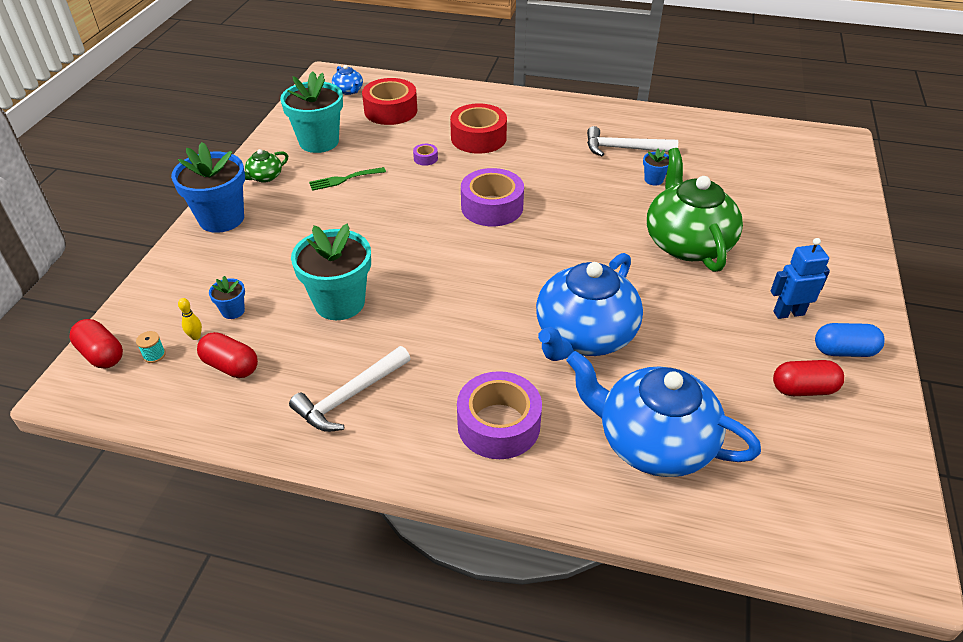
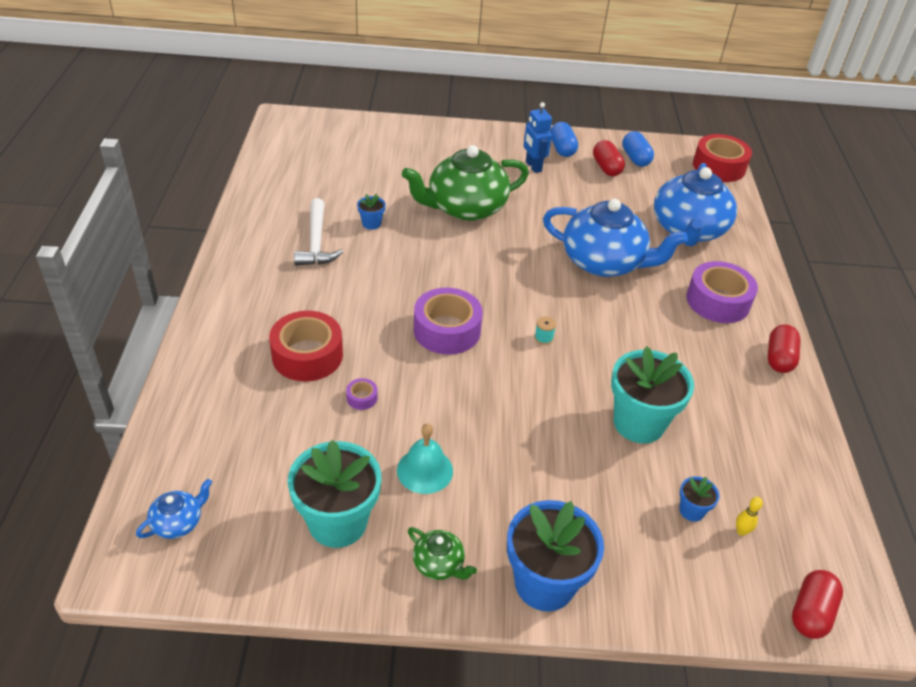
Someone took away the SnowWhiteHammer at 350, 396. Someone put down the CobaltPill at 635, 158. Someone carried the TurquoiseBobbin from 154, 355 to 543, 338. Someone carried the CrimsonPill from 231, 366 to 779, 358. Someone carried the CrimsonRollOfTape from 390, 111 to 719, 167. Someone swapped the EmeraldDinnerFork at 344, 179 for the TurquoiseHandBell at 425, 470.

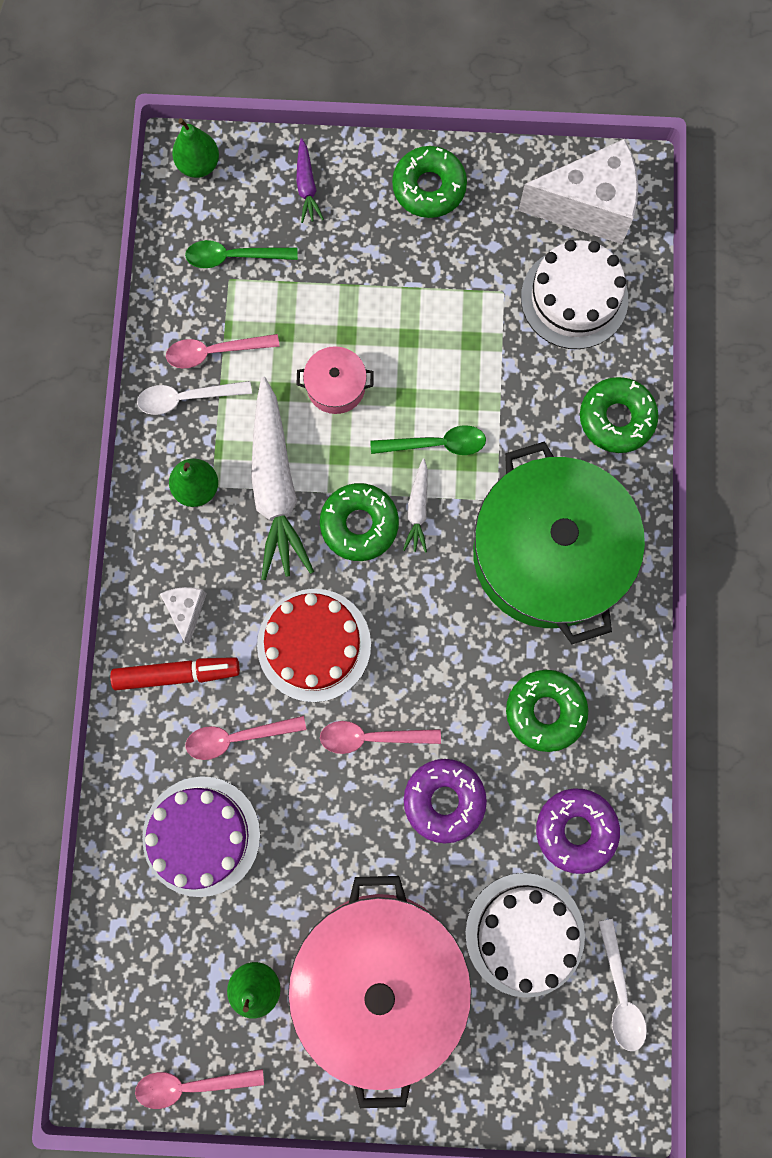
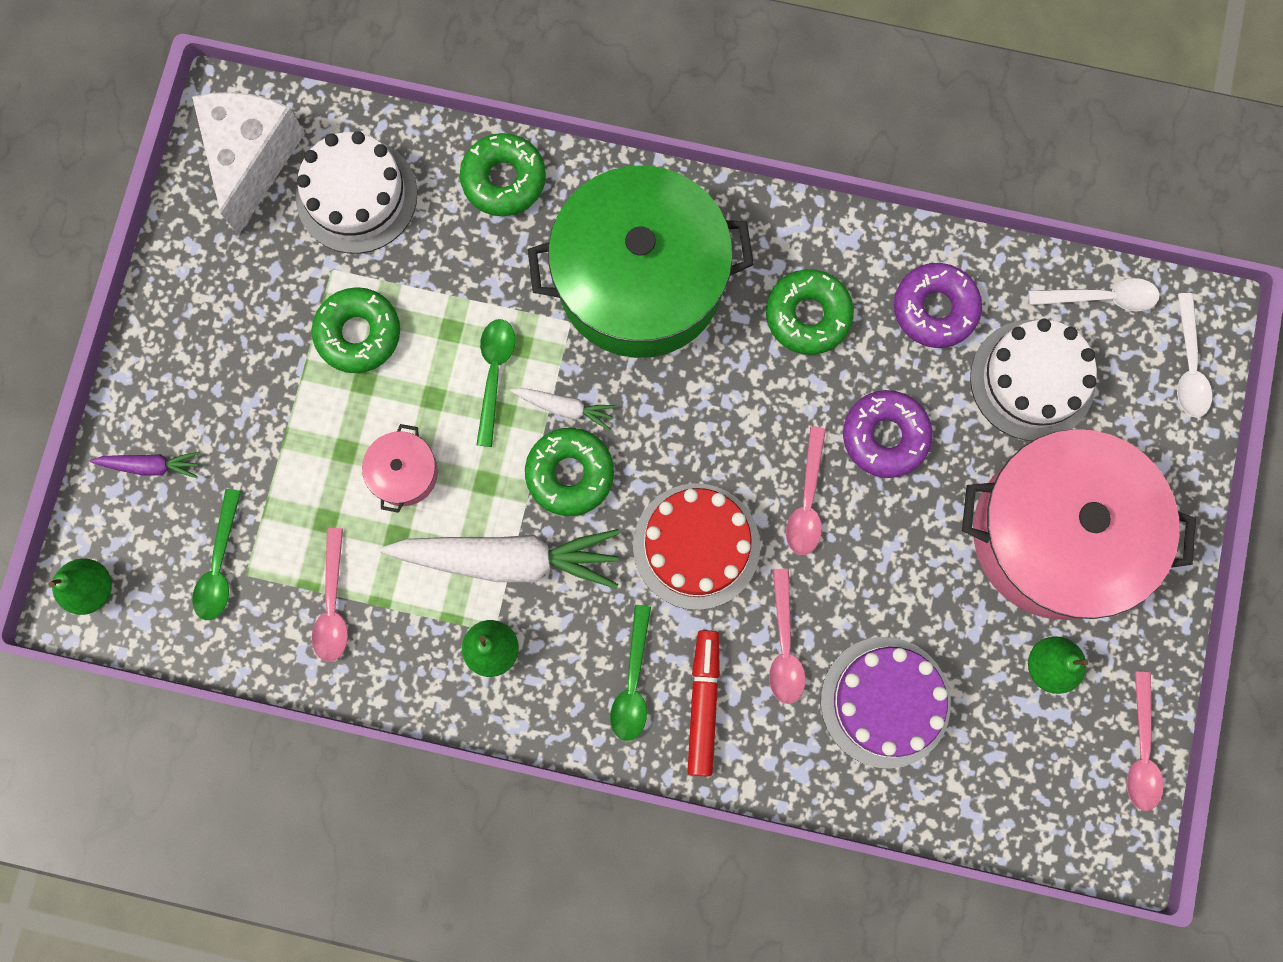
Someone carried the SnowWhiteTeaspoon from 187, 398 to 1188, 365. Someone carried the EmeraldGlazedDonut from 429, 188 to 358, 334. Someone swapped the SnowWhiteCheeseWedge at 186, 610 for the EmeraldTeaspoon at 632, 682.

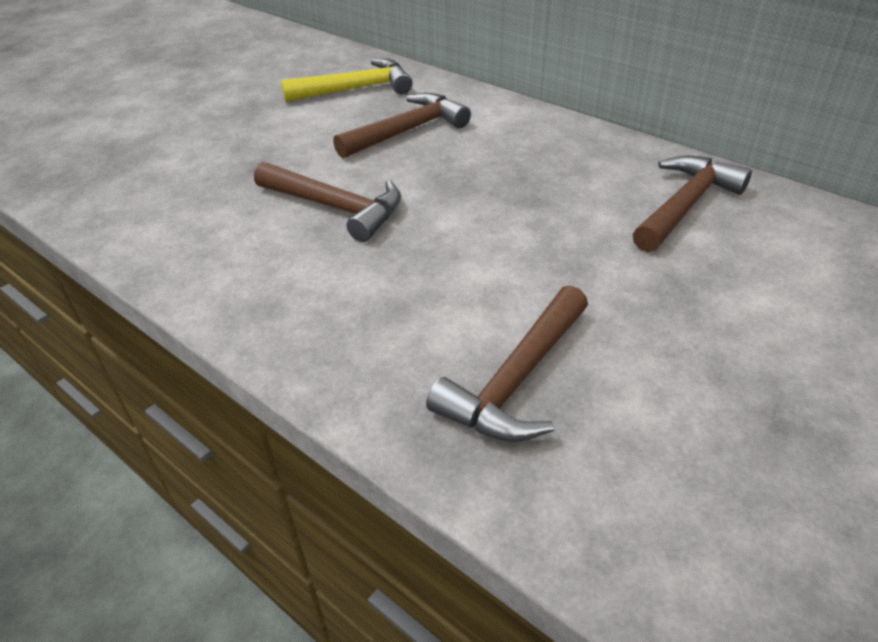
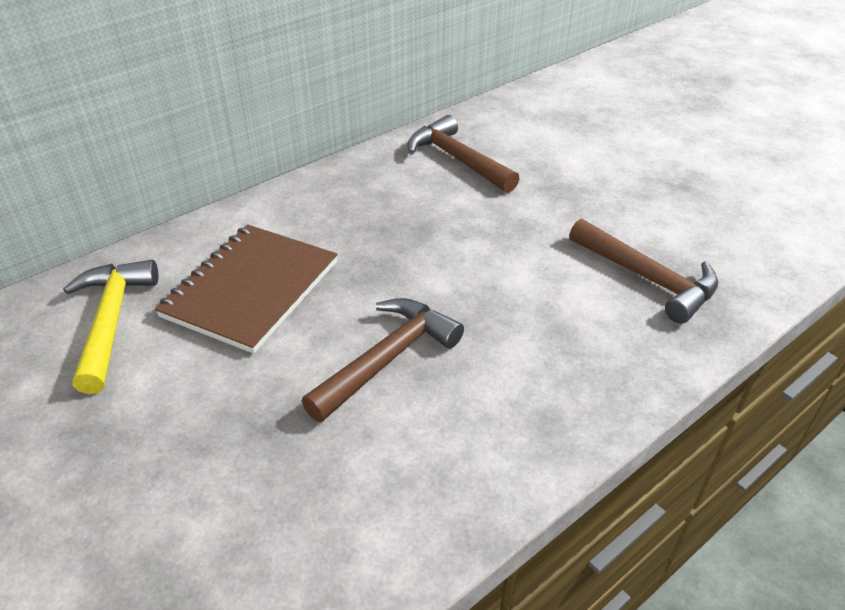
Someone swapped the RussetHammer at 407, 131 for the RussetExerciseBook at 251, 289.

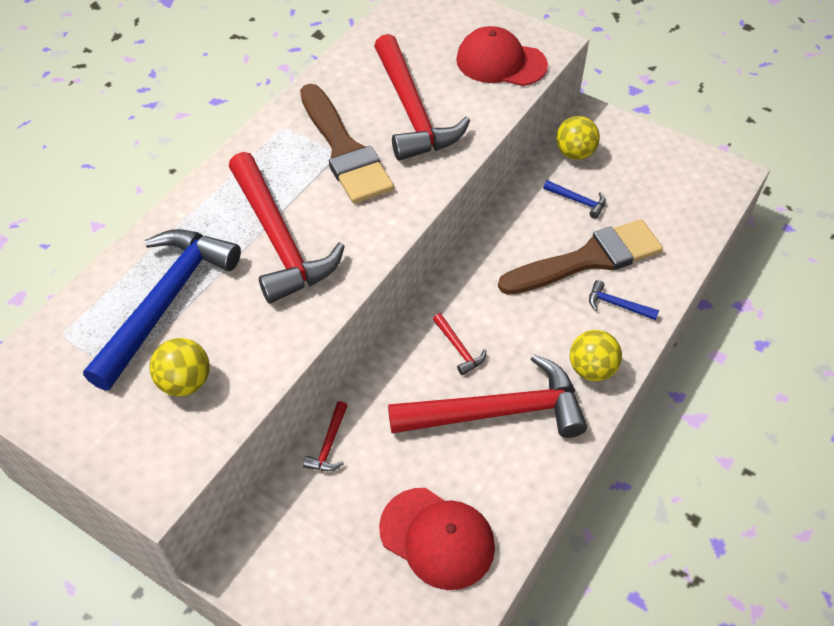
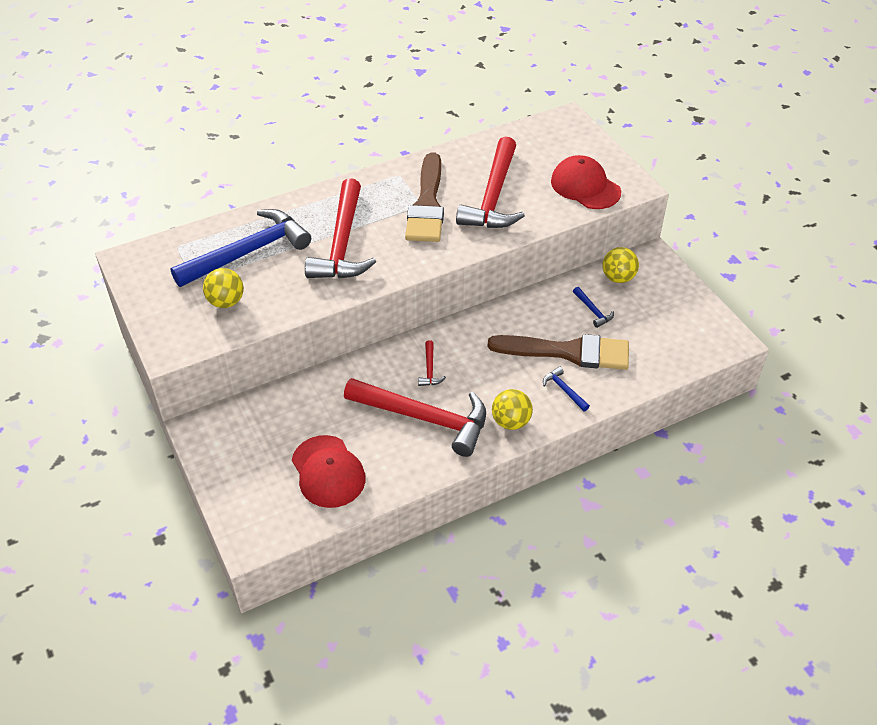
Someone took away the CrimsonHammer at 329, 444.

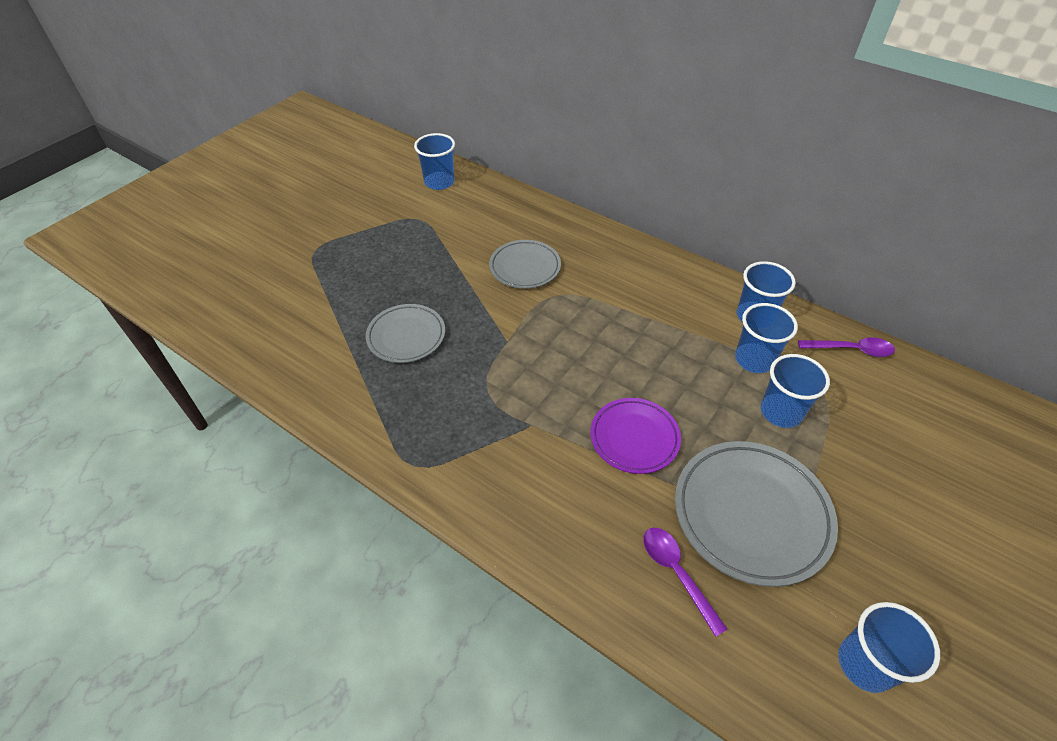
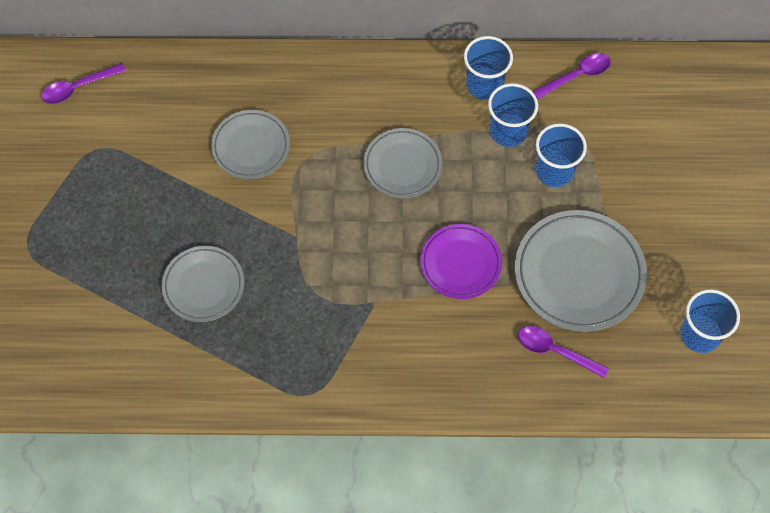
Someone put down the AshGreyDinnerPlate at 402, 165. Someone swapped the CobaltCup at 439, 182 for the VioletTeaspoon at 78, 87.

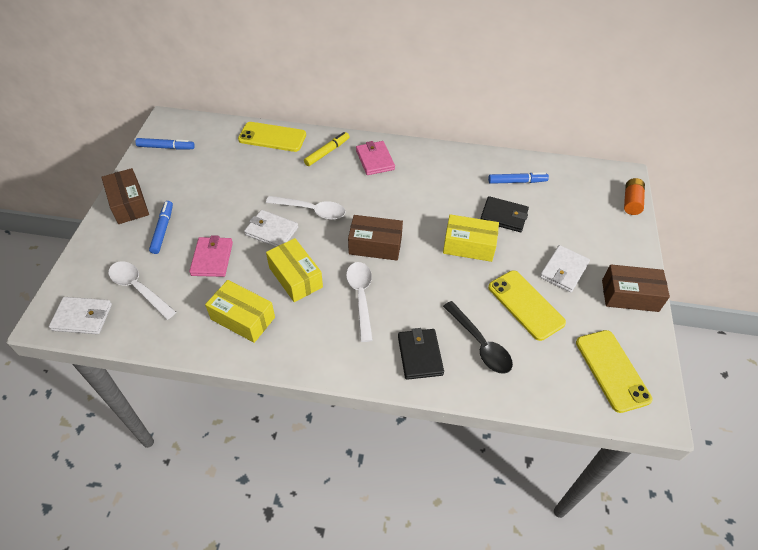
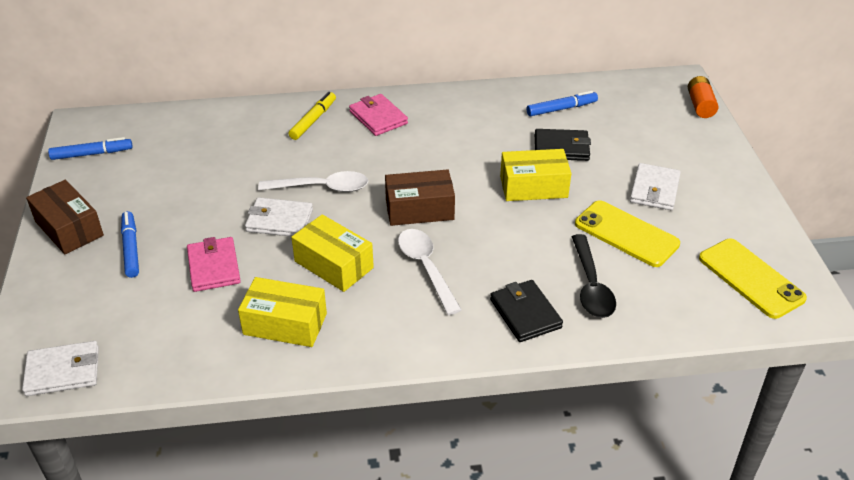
Someone took away the SnowWhiteTeaspoon at 139, 288. Someone took away the YellowSmartphone at 272, 137. Someone took away the RussetPackage at 629, 295. Someone rotated the BlackTeaspoon at 480, 344 by 45 degrees clockwise.

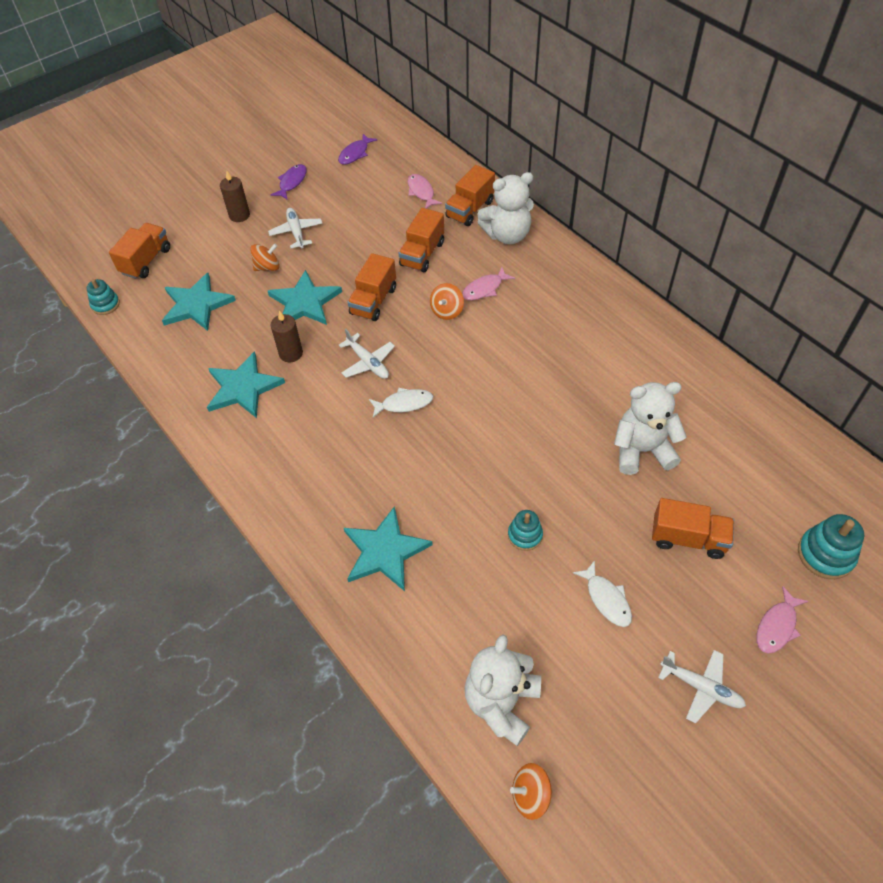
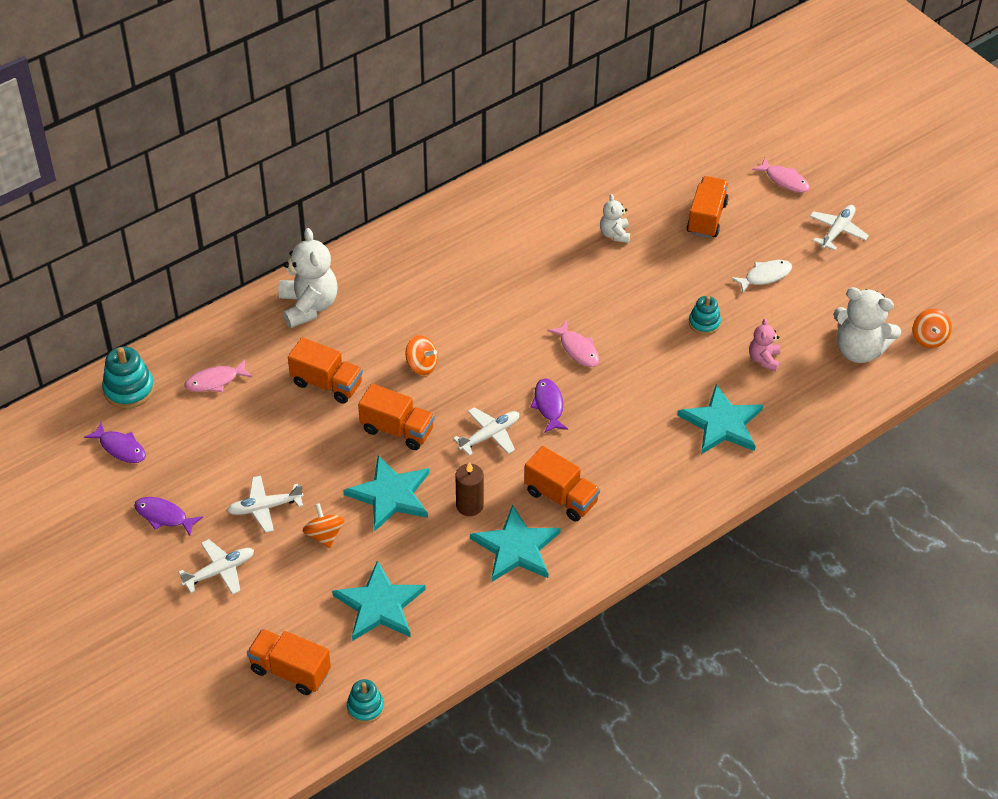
Someone put down the RosyTeddyBear at 763, 359. Someone carried the OrangeTruck from 470, 209 to 561, 497. Someone carried the RosyFish from 484, 289 to 577, 349. Someone carried the TurquoiseRingStacker from 825, 554 to 129, 389. Someone swapped the RussetCandle at 239, 215 for the SnowWhiteToyPlane at 219, 571. Someone repainted the SnowWhiteFish at 404, 404, which became the VioletFish at 548, 405. Someone scaled the SnowWhiteTeddyBear at 642, 450 by 0.54.

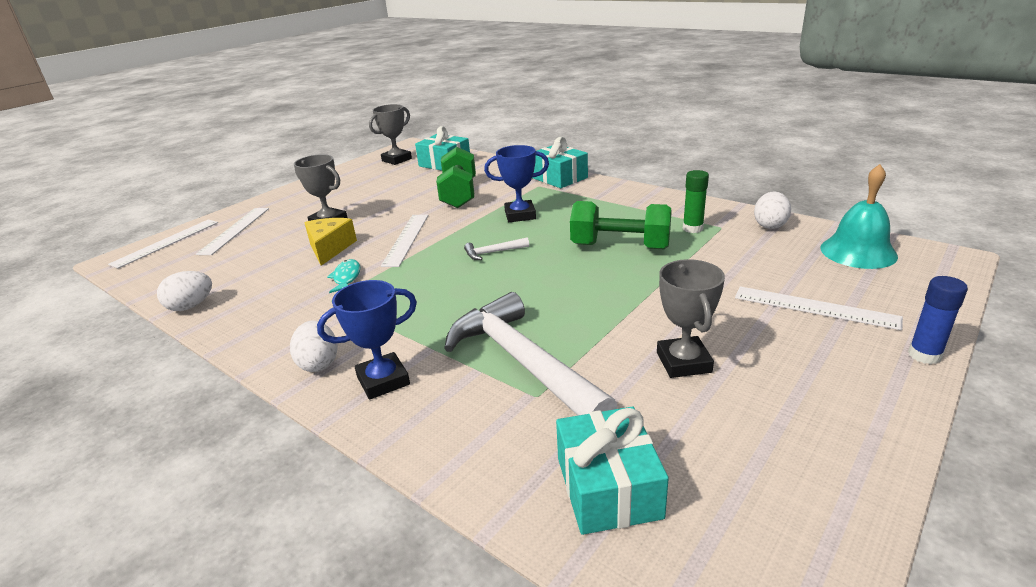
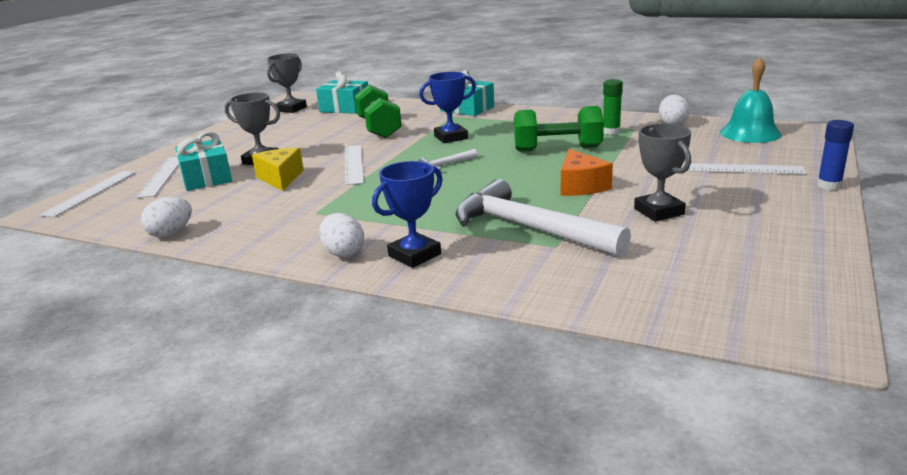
Someone took away the TurquoiseFish at 347, 277. Someone put down the OrangeCheeseWedge at 580, 186. Someone carried the TurquoisePresent from 608, 487 to 206, 178.

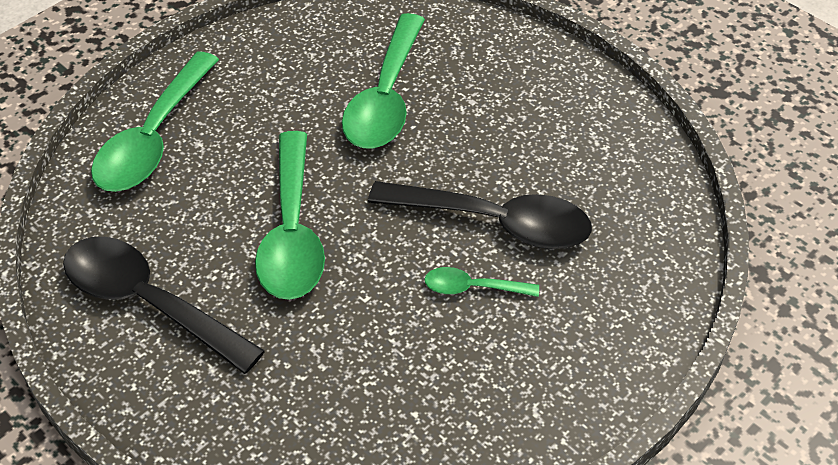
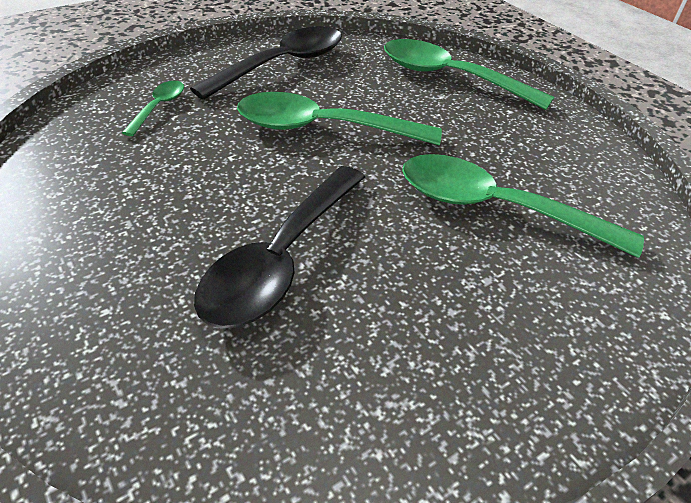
Someone carried the EmeraldTeaspoon from 473, 288 to 159, 107.

